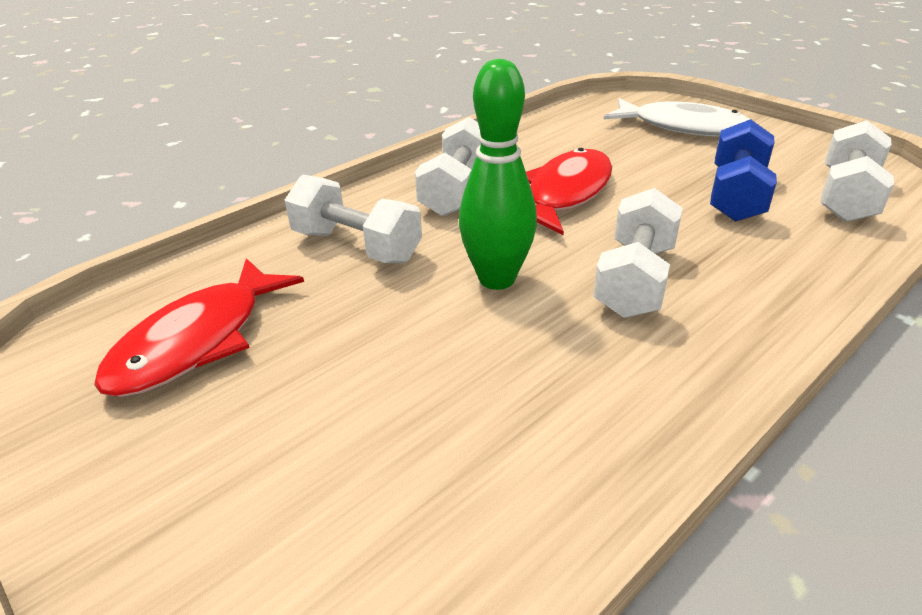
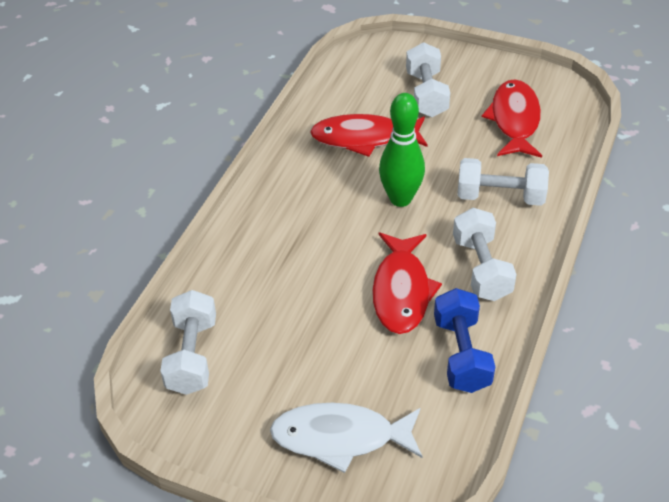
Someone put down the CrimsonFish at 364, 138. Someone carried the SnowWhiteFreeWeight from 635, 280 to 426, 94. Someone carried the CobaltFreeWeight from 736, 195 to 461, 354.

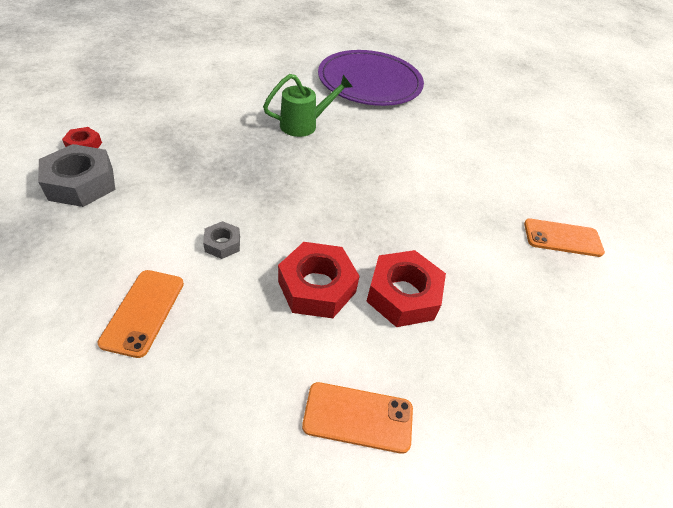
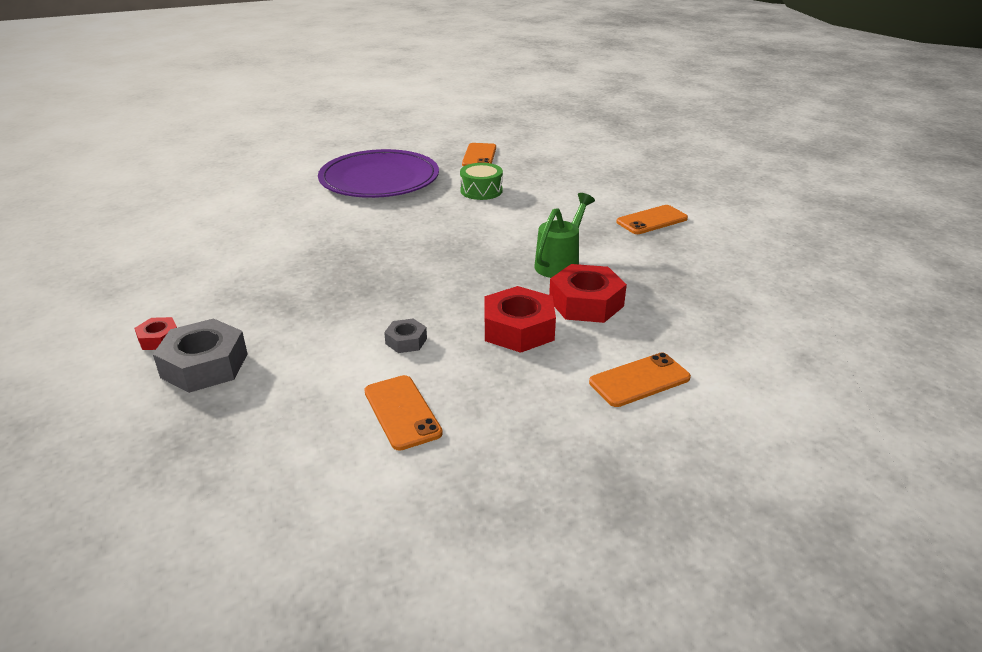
Someone put down the EmeraldSnareDrum at 481, 191. Someone put down the OrangeSmartphone at 479, 156. Someone carried the EmeraldSprinklingCan from 304, 125 to 560, 263.

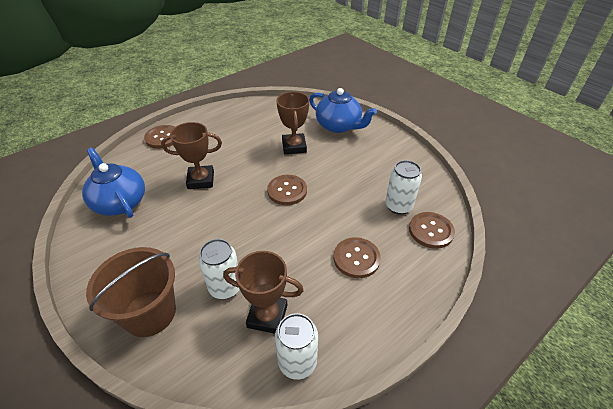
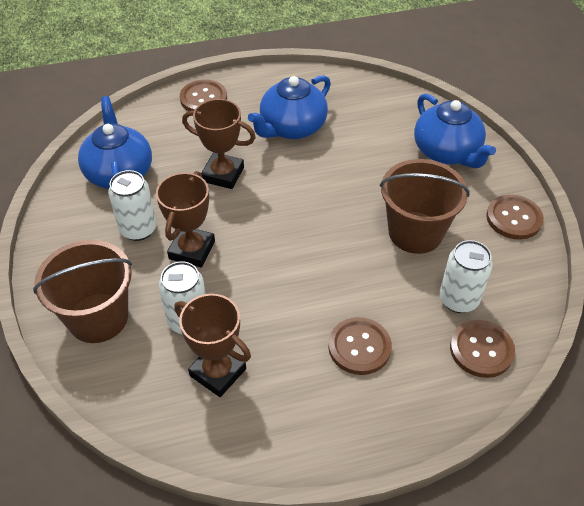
Someone put down the CobaltTeapot at 292, 127. Someone put down the RussetSandBucket at 415, 232. Someone carried the RussetSewingButton from 287, 191 to 514, 218. Someone carried the SnowWhiteSodaCan from 297, 362 to 138, 229. Someone carried the RussetTrophy from 294, 146 to 192, 250.

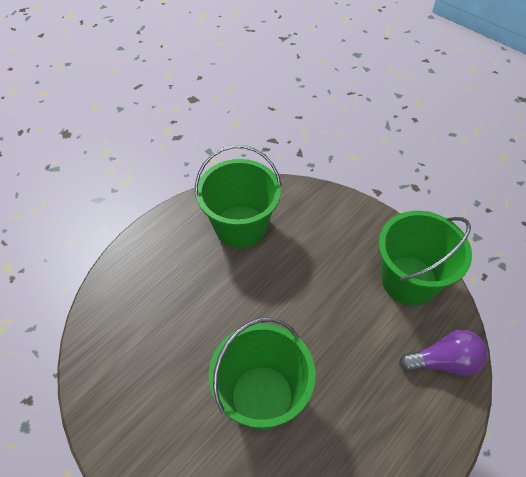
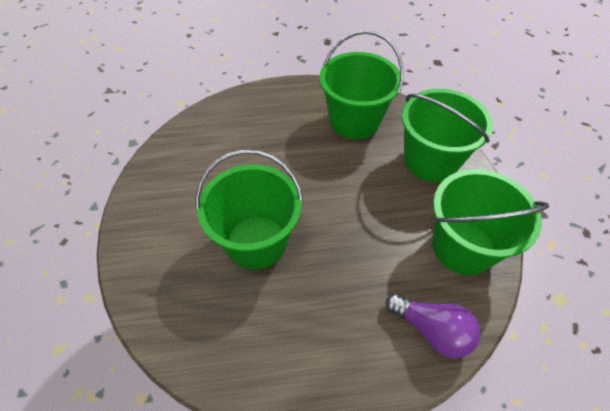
Someone put down the EmeraldSandBucket at 430, 161.

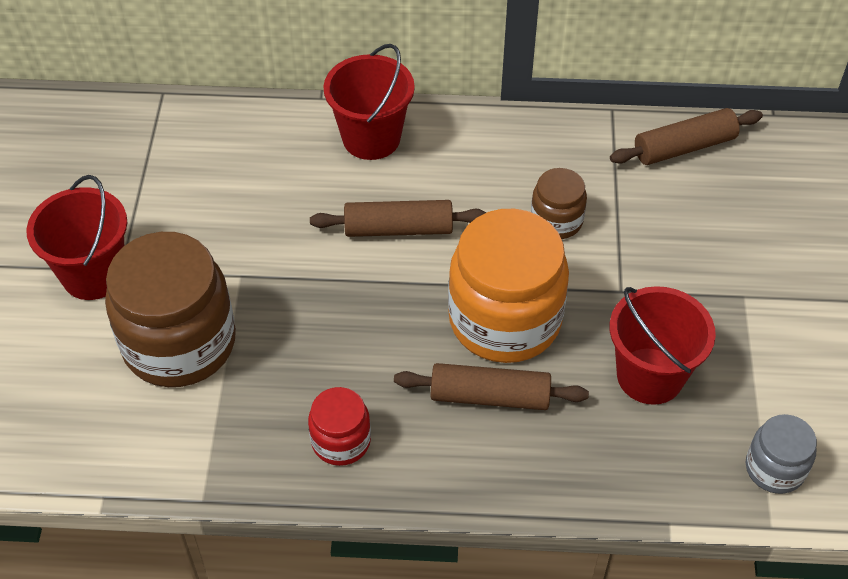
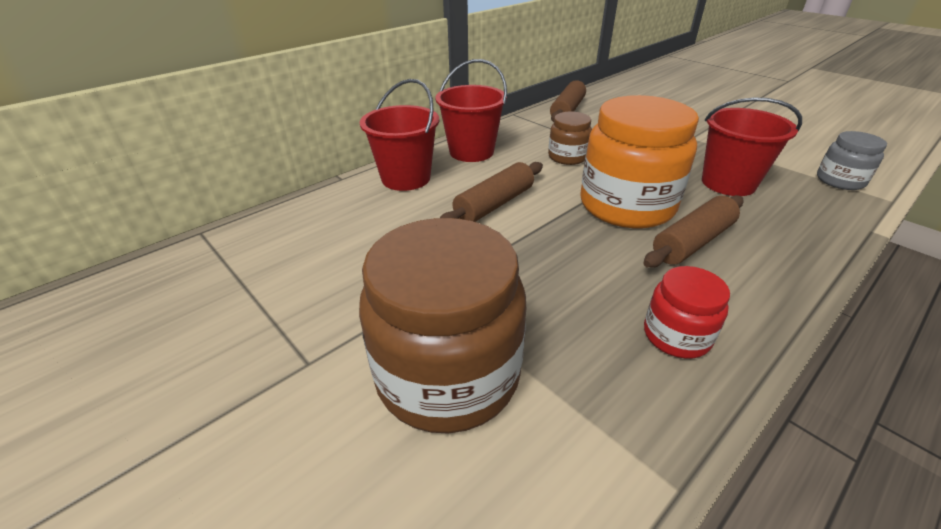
Someone carried the CrimsonSandBucket from 93, 274 to 471, 152.

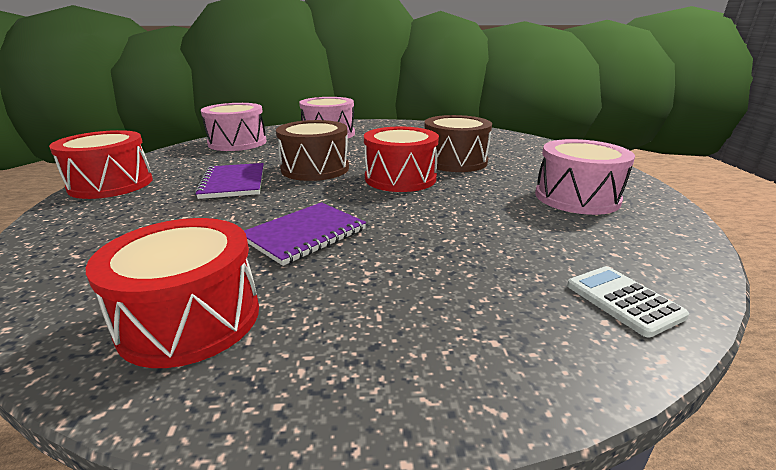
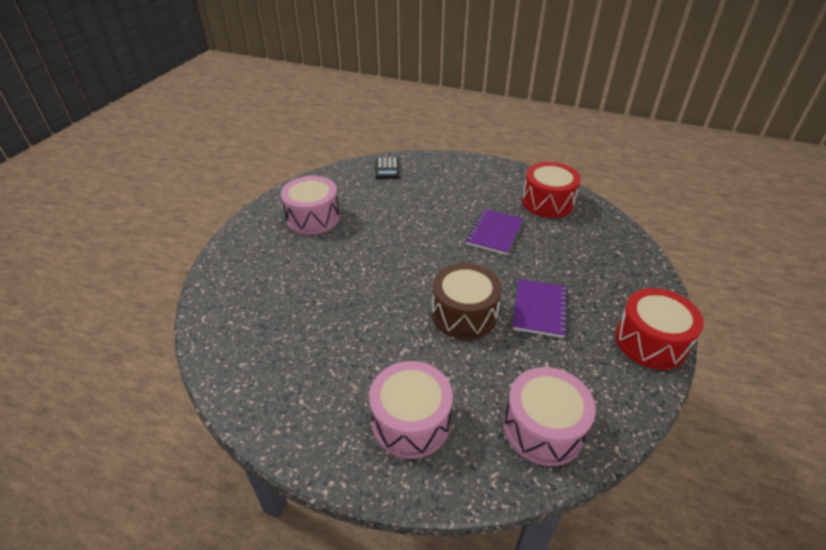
Someone took away the CrimsonSnareDrum at 400, 178. Someone took away the RussetSnareDrum at 455, 161. Someone repainted the SnowWhitePocketCalculator at 623, 300, which became the BlackPocketCalculator at 387, 169. Someone rotated the VioletExerciseBook at 305, 235 by 45 degrees counterclockwise.

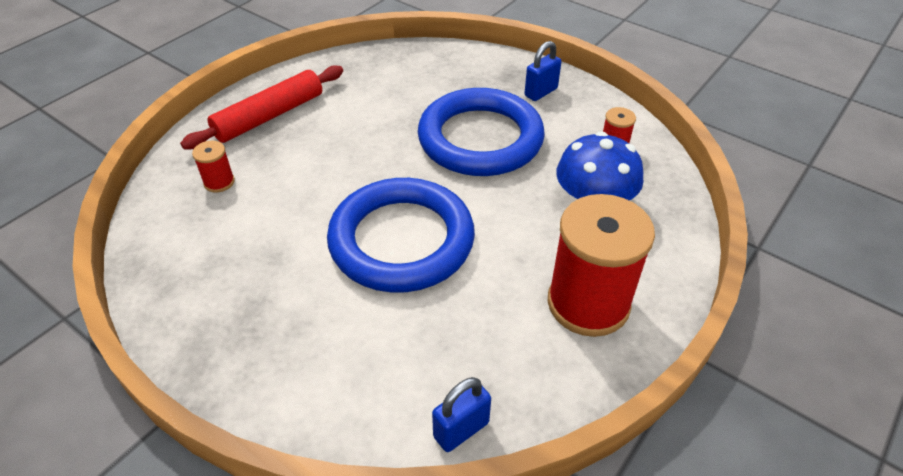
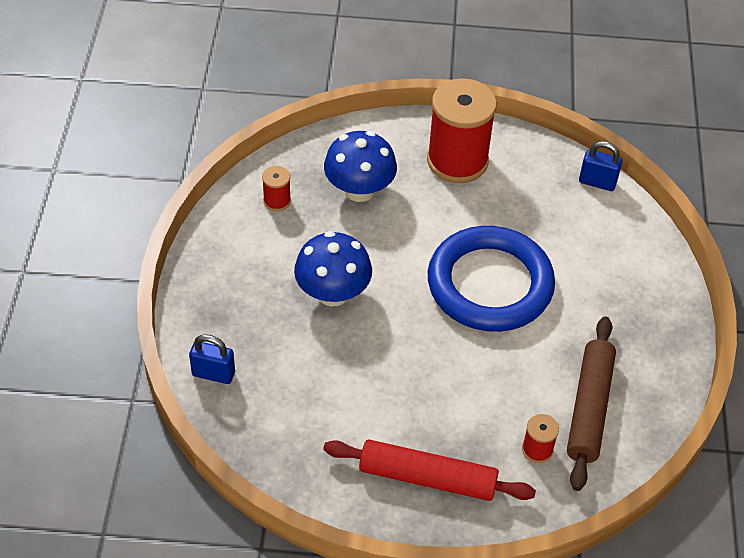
Someone put down the RussetRollingPin at 589, 408. Someone carried the CobaltSmallLock from 540, 92 to 213, 374. Someone swapped the CobaltTorus at 480, 139 for the CobaltMushroom at 333, 293.

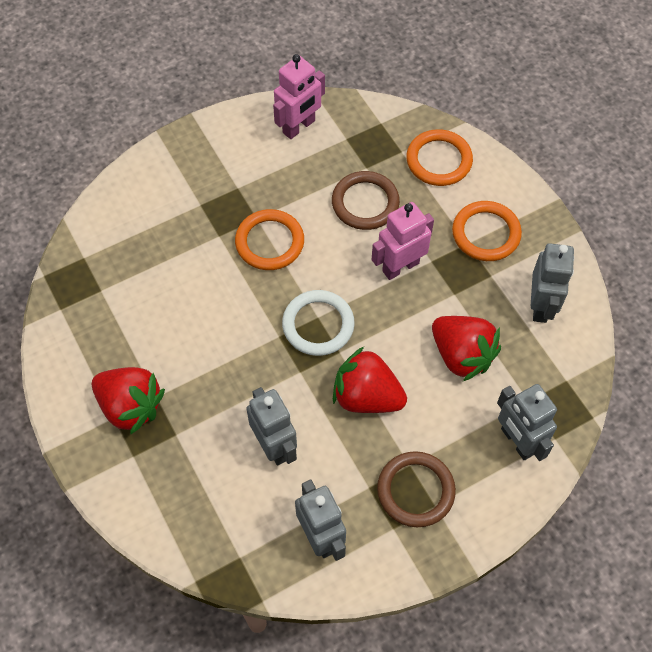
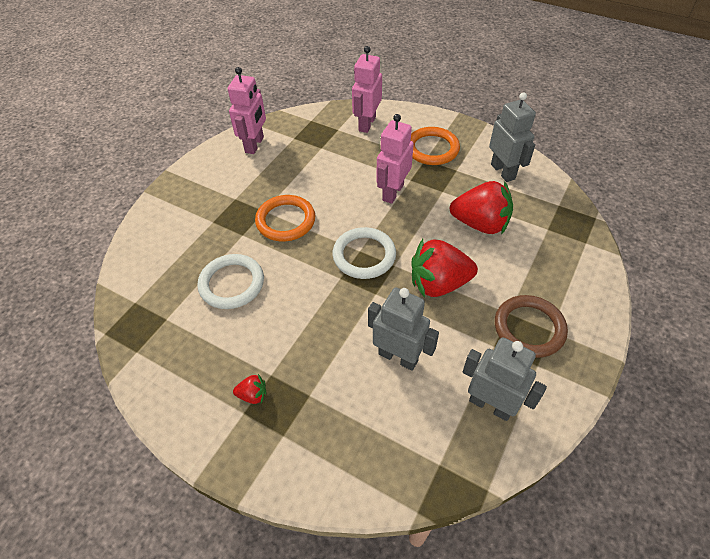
Someone took away the RussetTorus at 365, 203. Someone took away the AshGreyRobotFigure at 517, 441. Someone put down the SnowWhiteTorus at 232, 284. Someone swapped the OrangeTorus at 439, 160 for the RosyRobotFigure at 367, 124. Someone scaled the CrimsonStrawberry at 130, 406 by 0.44.

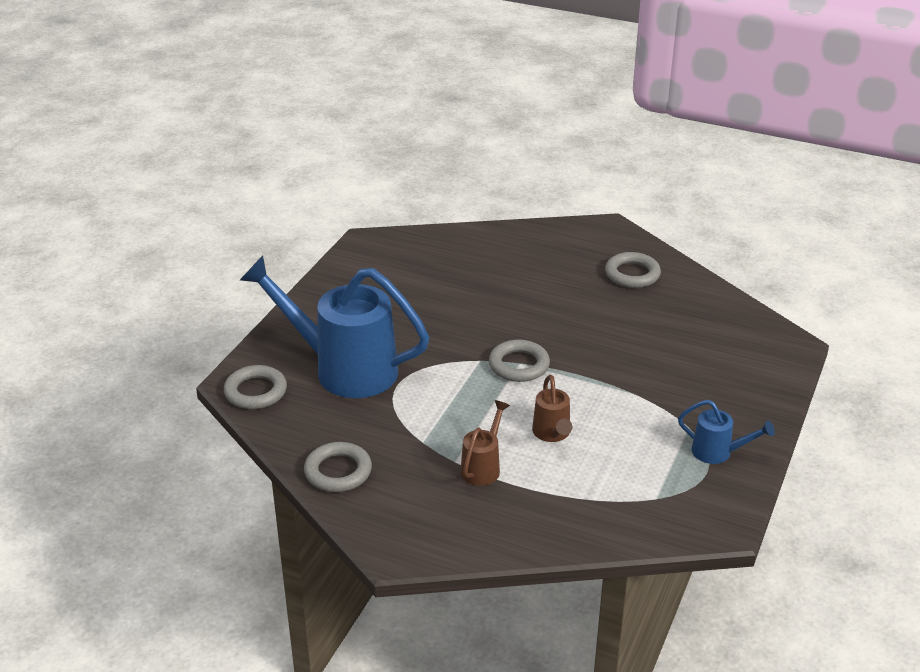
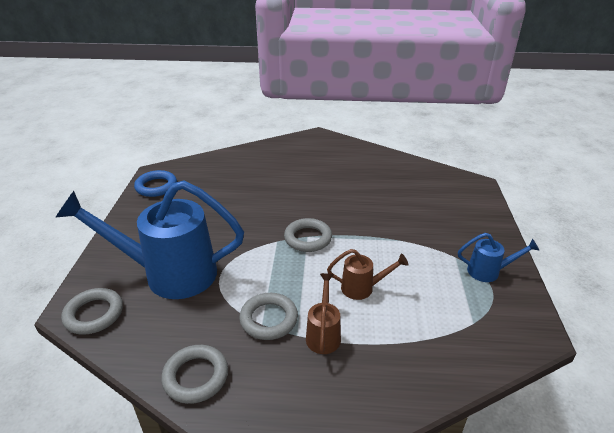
Someone put down the CobaltTorus at 156, 186. Someone carried the AshGreyTorus from 632, 274 to 269, 319. Someone rotated the RussetSprinklingCan at 552, 434 by 60 degrees counterclockwise.

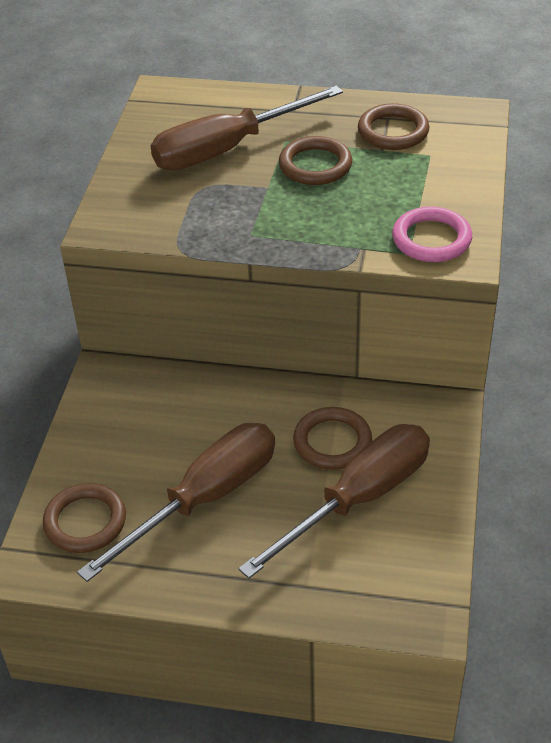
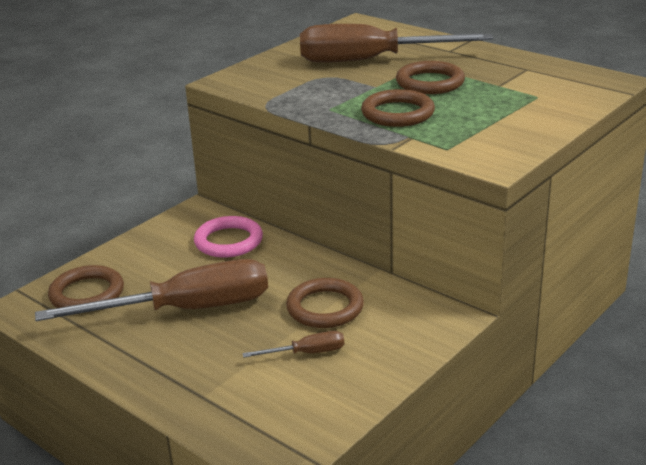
Someone carried the RussetTorus from 393, 131 to 397, 113. Someone carried the RosyTorus from 431, 239 to 228, 241. Someone scaled the RussetHandScrewdriver at 358, 499 by 0.42.

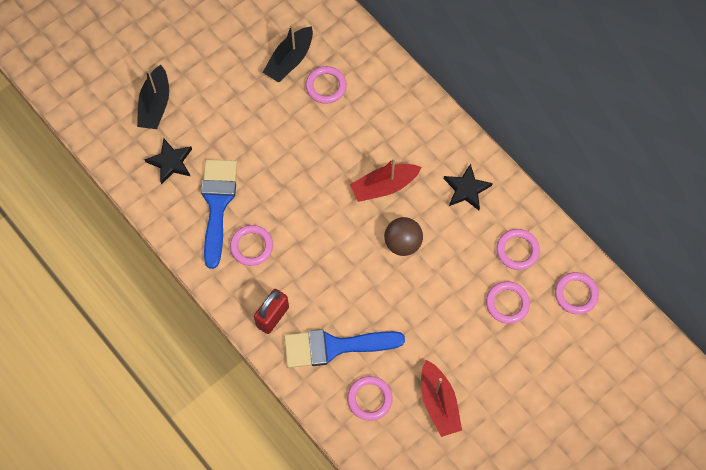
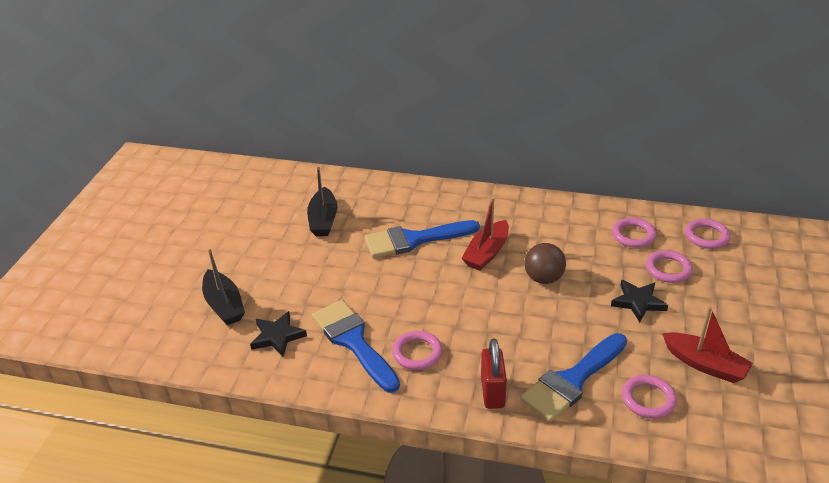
Someone took away the RosyTorus at 326, 86. Someone put down the CobaltPaintbrush at 414, 240. Someone carried the BlackStar from 466, 189 to 638, 302.

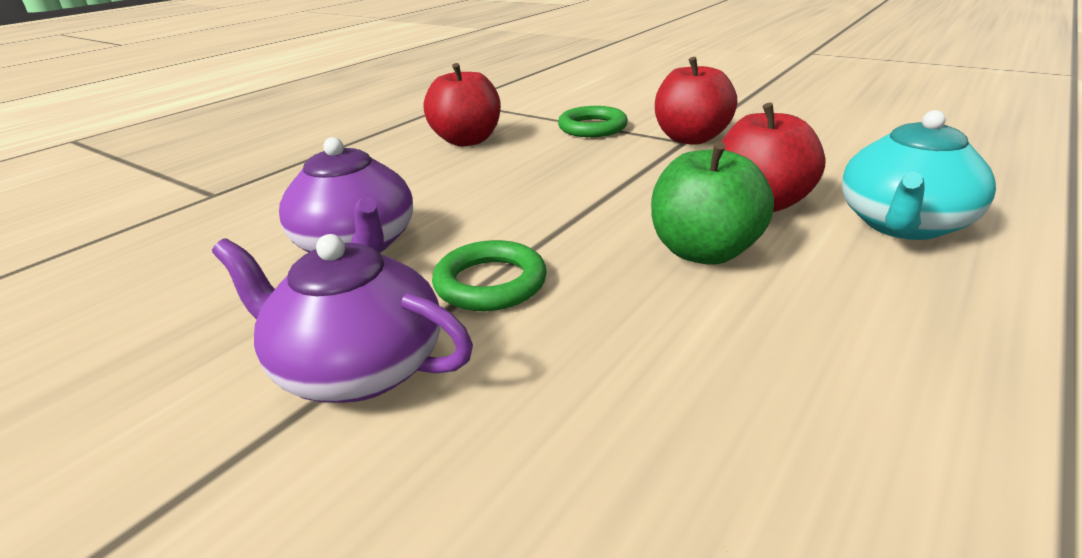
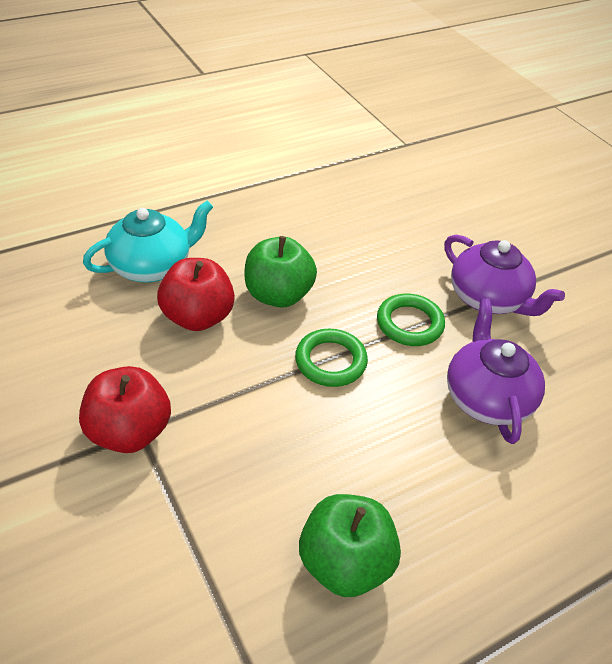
Someone carried the EmeraldTorus from 592, 127 to 330, 361. Someone repainted the CrimsonAppleFruit at 467, 140, which became the EmeraldAppleFruit at 345, 563.

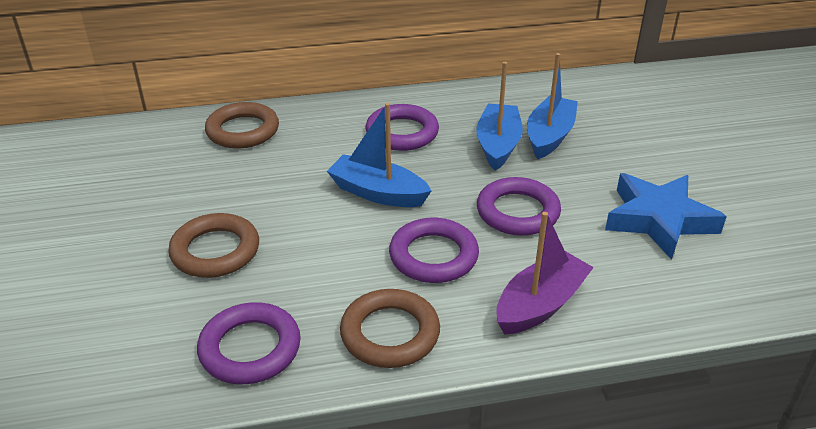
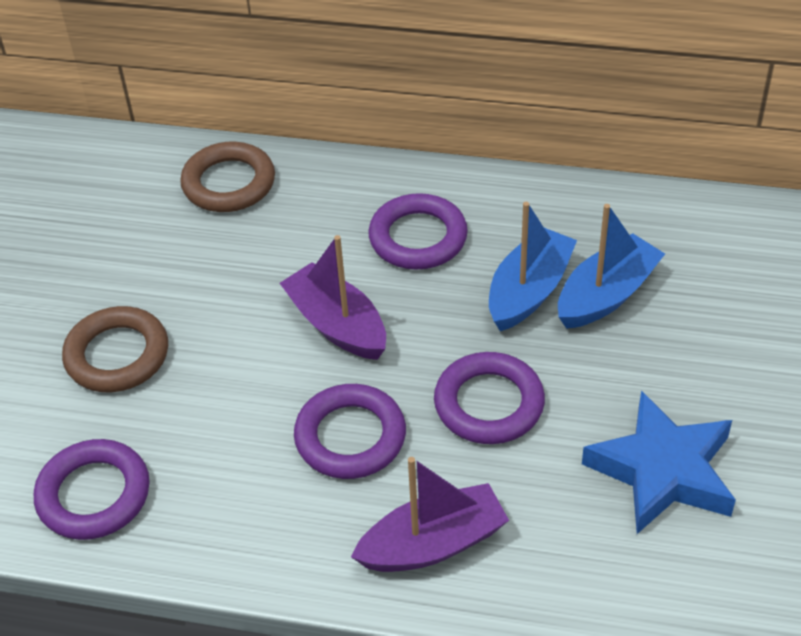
Someone took away the RussetTorus at 390, 333. Someone repainted the CobaltSailboat at 378, 193, which became the VioletSailboat at 337, 325.

